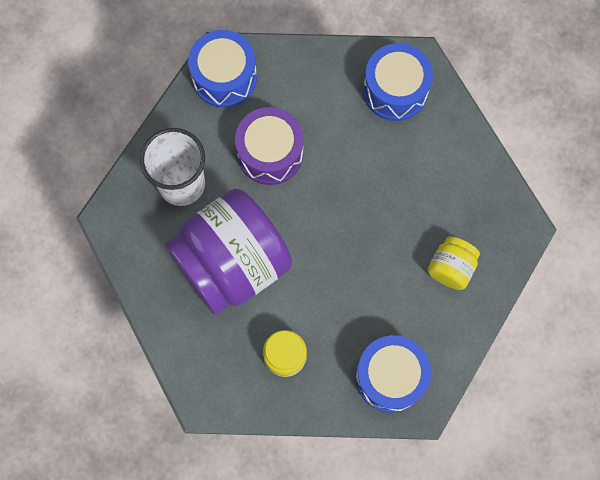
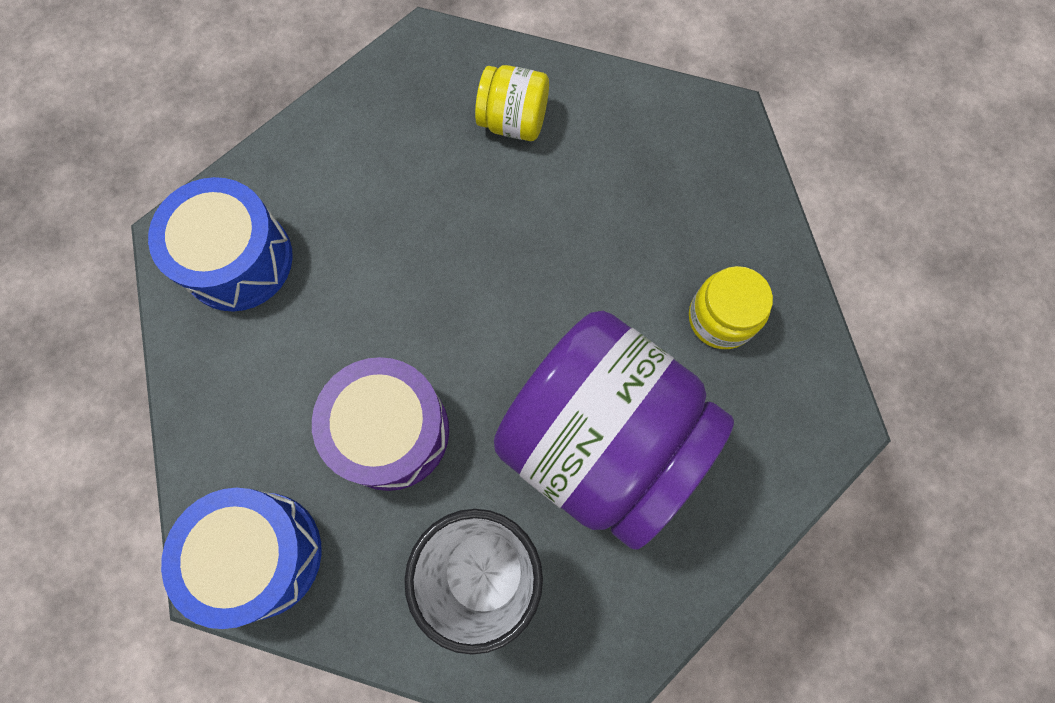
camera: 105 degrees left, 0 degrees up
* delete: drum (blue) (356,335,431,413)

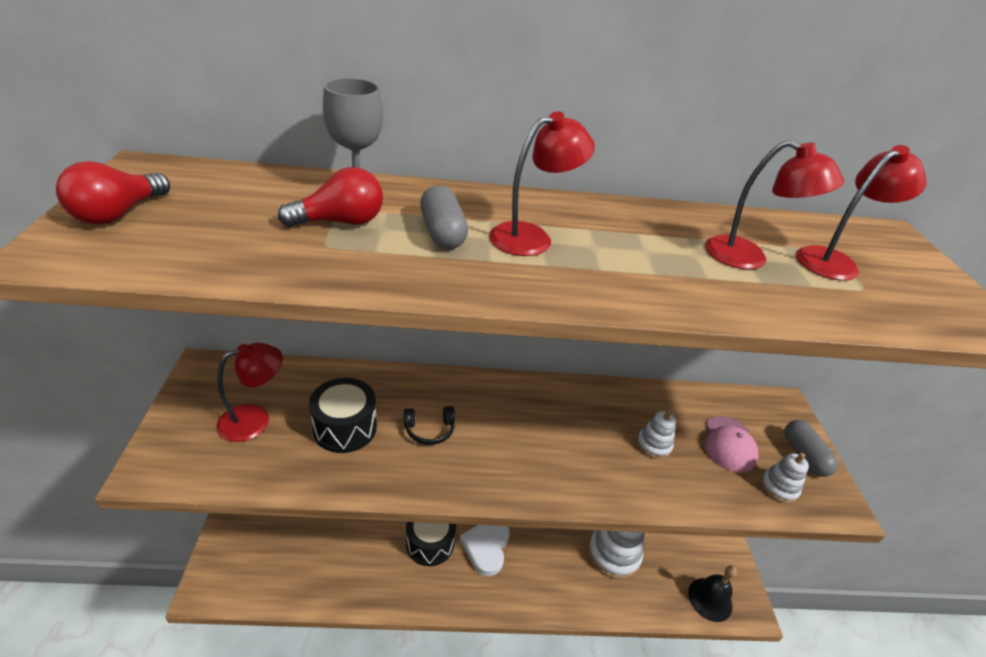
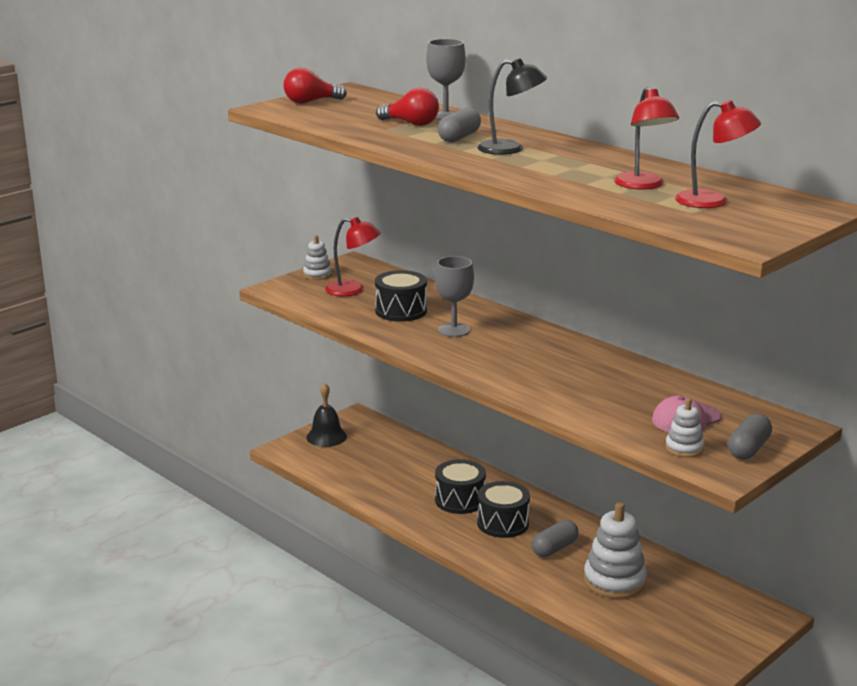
camera: 50 degrees right, 15 degrees down
* replace: headphones (black) (404,406,455,445) to goblet (grey) (435,256,474,337)
* replace: heart (white) (460,525,510,576) to drum (black) (477,481,530,538)
* recolor: lamp (red) (489,112,595,256) to lamp (black) (477,58,547,155)
* move: stacking toy (white) (637,409,676,459) to (303,235,332,280)
* move: bell (black) (688,565,737,622) to (306,383,347,447)
* insert: capsule (grey) (532,520,579,557)

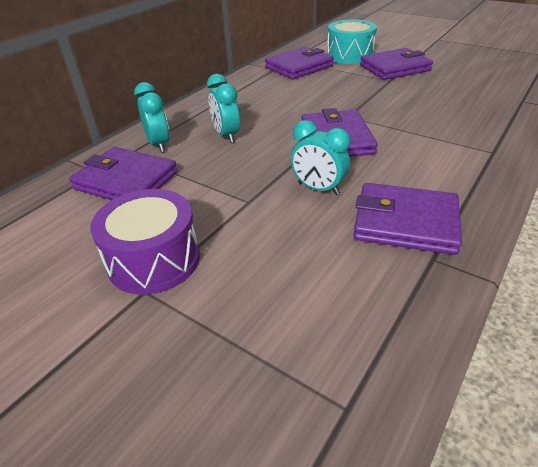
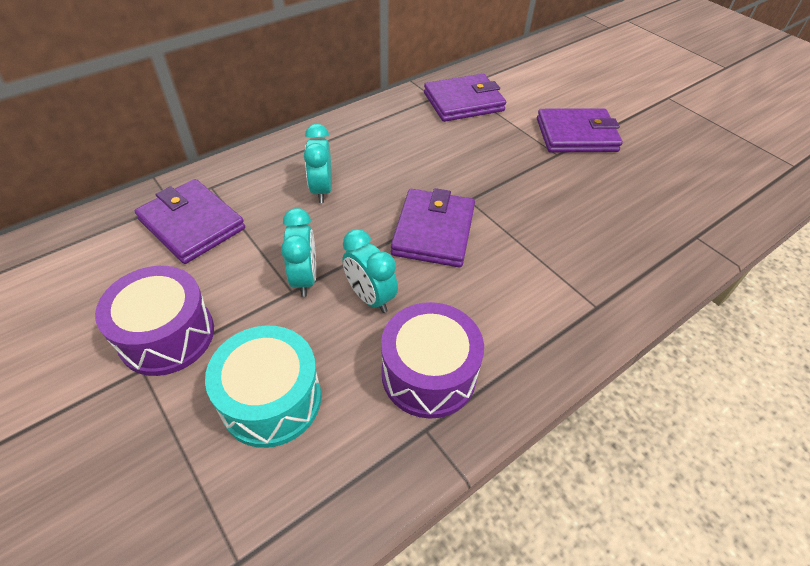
camera: 15 degrees right, 10 degrees up
* move: clock (turquoise) (134,82,170,152) to (281,208,316,297)
* move: drum (turquoise) (327,20,377,64) to (205,326,321,448)
* replace: wallet (purple) (353,183,462,255) to drum (purple) (381,302,484,419)

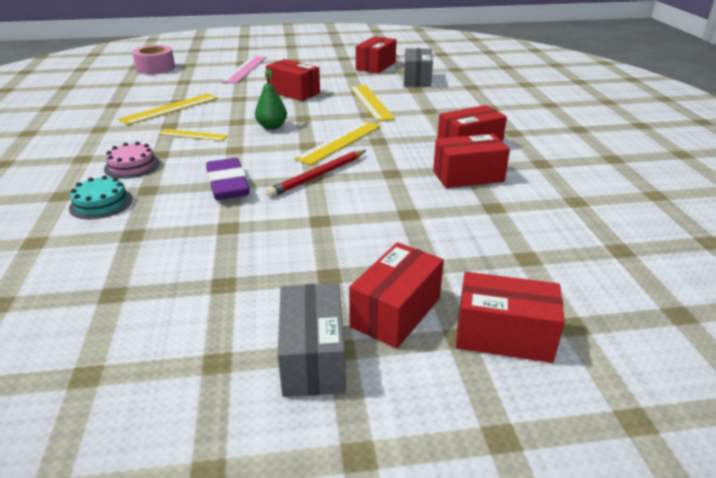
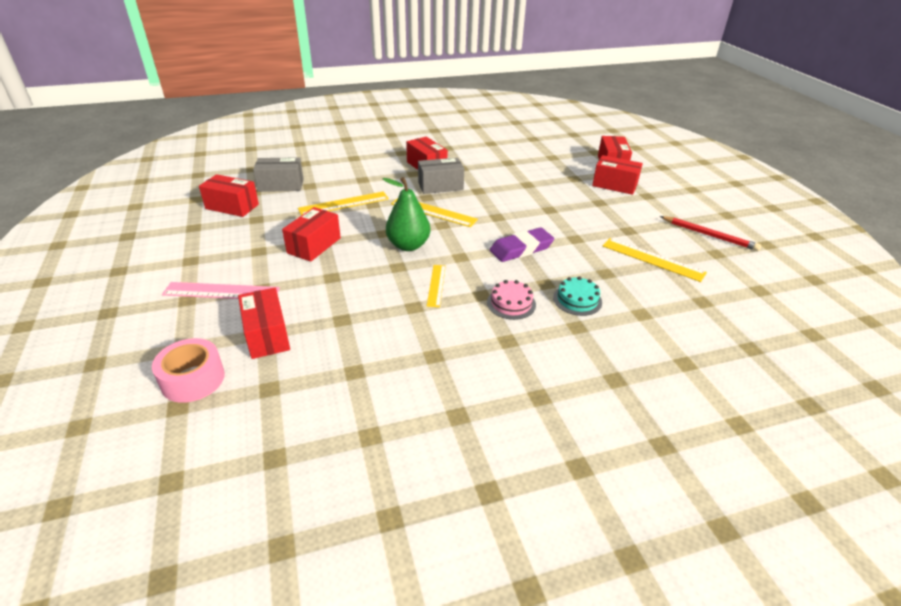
camera: 100 degrees left, 5 degrees up
* move: ruler (yellow) (119,93,218,125) to (603,238,707,282)
* resize: pear (green) (255,69,287,130) = (383,177,431,251) x1.51
* move: pencil (red) (266,150,366,198) to (660,216,761,251)
* move: box (grey) (278,283,346,397) to (418,157,464,194)
* move: box (red) (433,134,510,188) to (238,288,290,359)

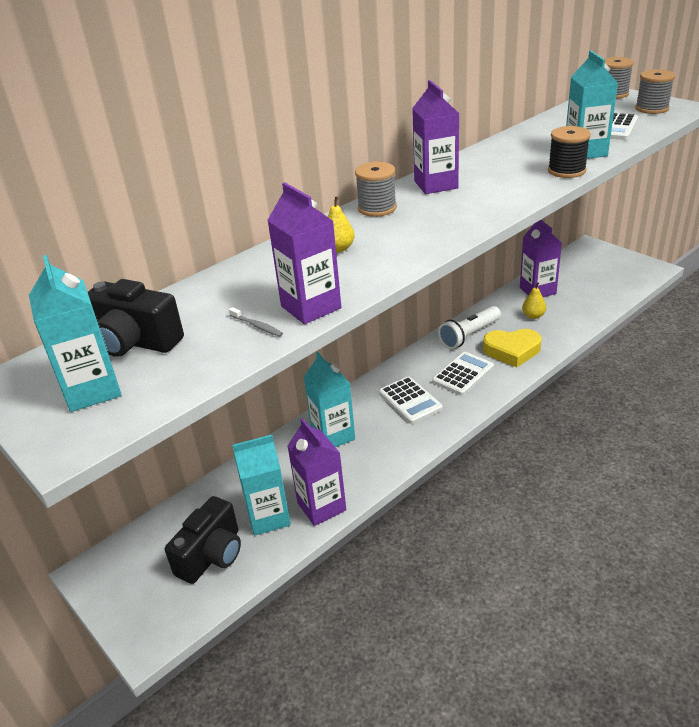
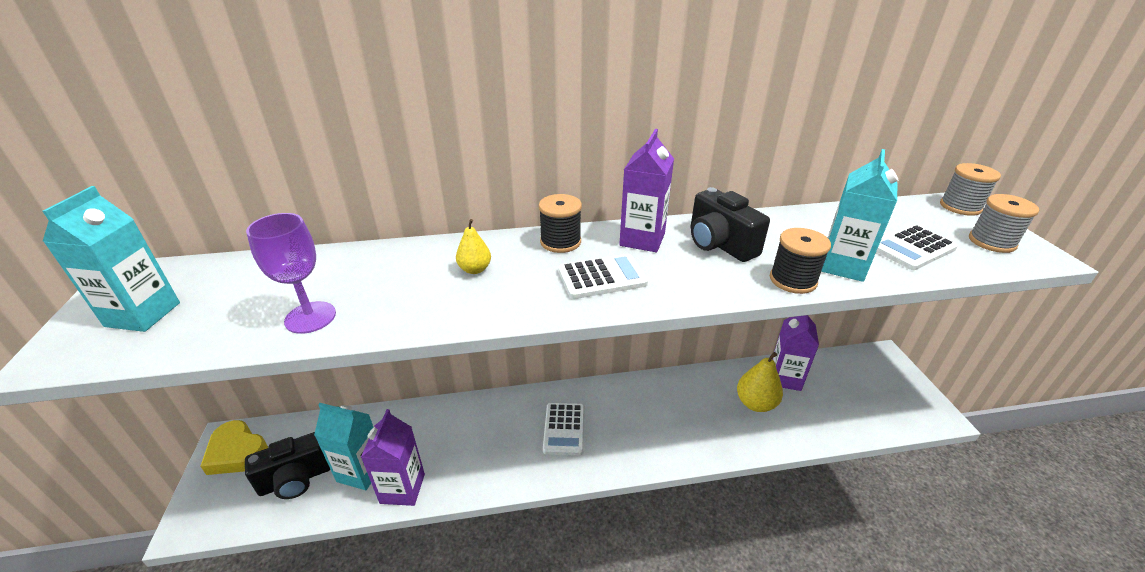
camera: 30 degrees right, 0 degrees up
* move: camera (black) (88,279,184,357) to (690,187,770,262)
* replace: toothbrush (grey) (229,307,283,337) to goblet (purple) (246,213,336,334)
* delete: carton (purple) (267,182,341,324)
* delete: carton (turquoise) (304,352,355,447)
* recolor: spool (grey) (355,162,397,217) to spool (black) (539,194,582,253)
* move: calculator (white) (432,352,494,396) to (558,254,648,299)
* delete: flashlight (white) (438,306,501,349)
* move: heart (yellow) (483,329,541,368) to (200,420,269,475)
* resize: pear (yellow) (522,283,546,319) = (737,352,783,412) x1.70

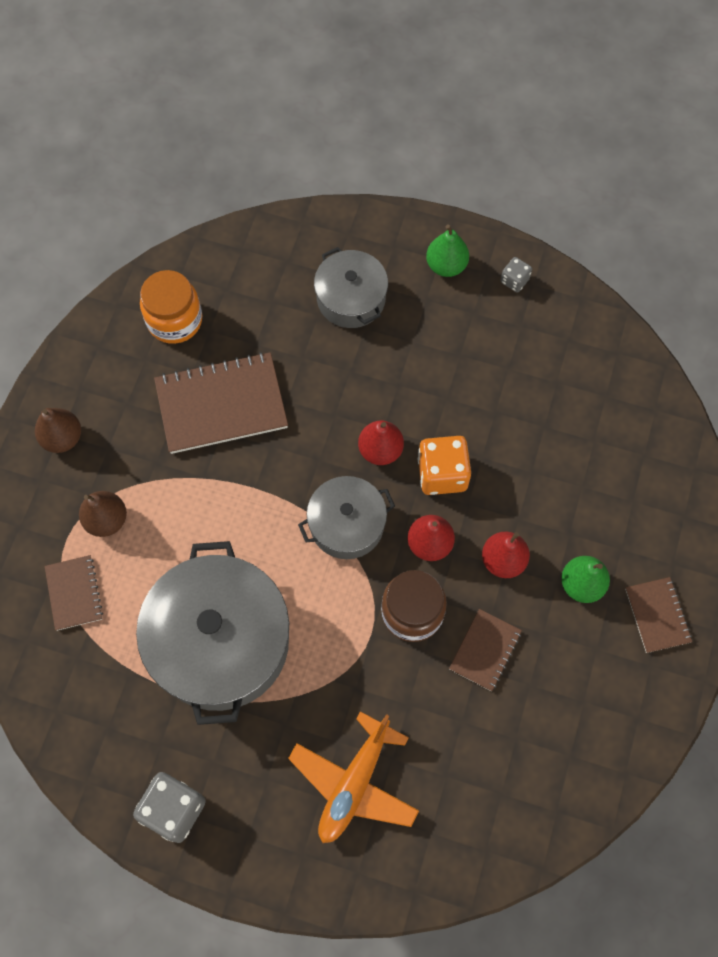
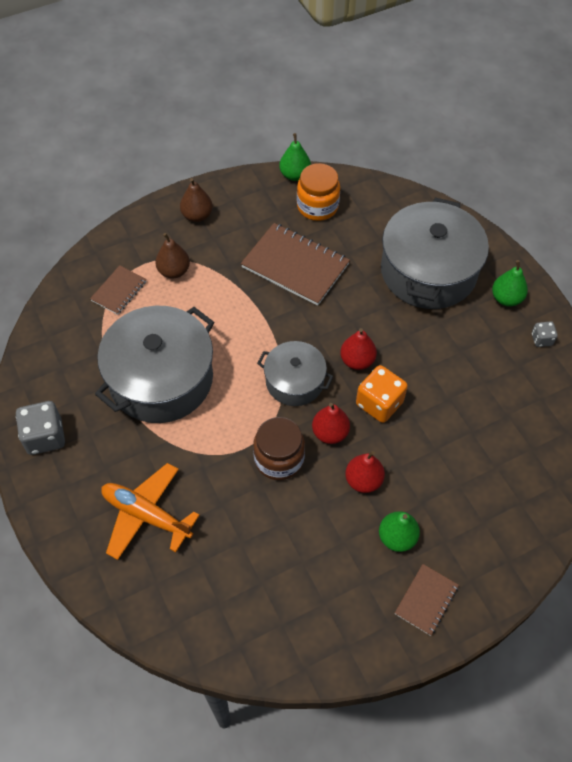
camera: 45 degrees right, 10 degrees down
* rotate: plane (orange) (288,711,419,843) = (101,463,200,560) 45 degrees clockwise
* resize: pot (grey) (314,247,388,328) = (381,198,489,309) x1.79
* delete: notebook (brown) (449,609,522,691)
* insert: pear (green) (279,133,311,181)

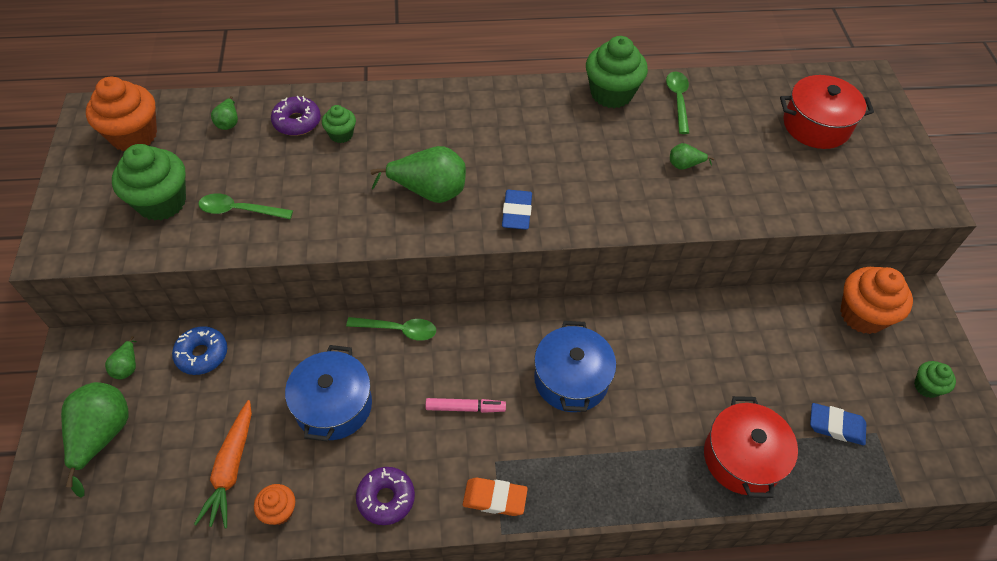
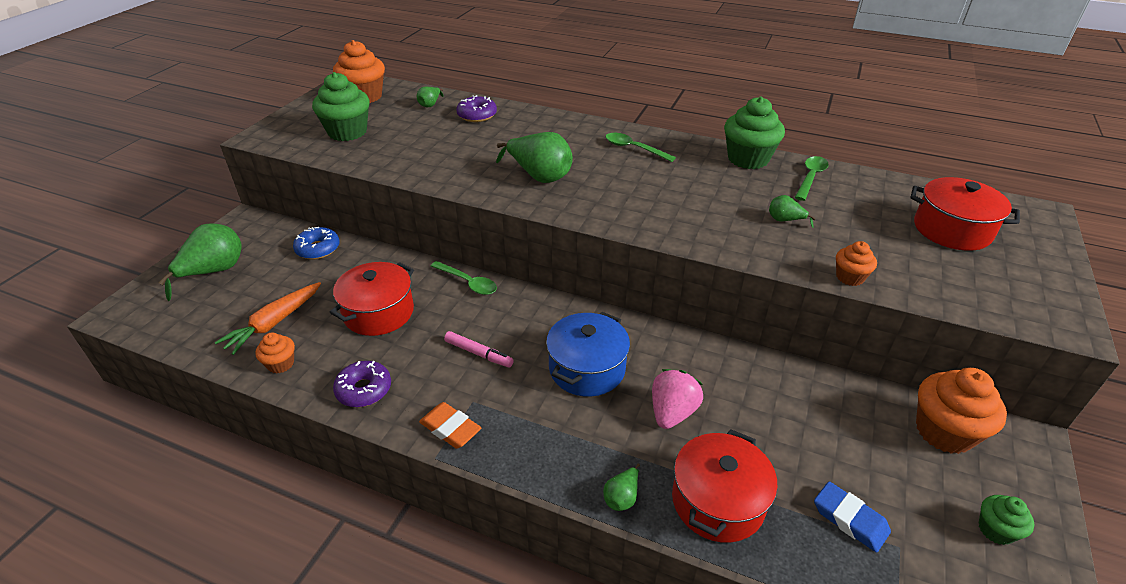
camera: 30 degrees right, 15 degrees down
* move: pear (green) (105,336,136,379) to (603,463,640,511)
* move: spoon (green) (198,193,293,219) to (606,133,676,162)
* recolor: pot (blue) (285,345,372,442) to pot (red) (330,262,414,336)
* delete: cupcake (green) (322,105,356,143)
* delete: eraser (blue) (502,190,532,230)
* insert: strawberry (pink) (652,369,703,429)
* insert: cupcake (orange) (836,241,877,286)

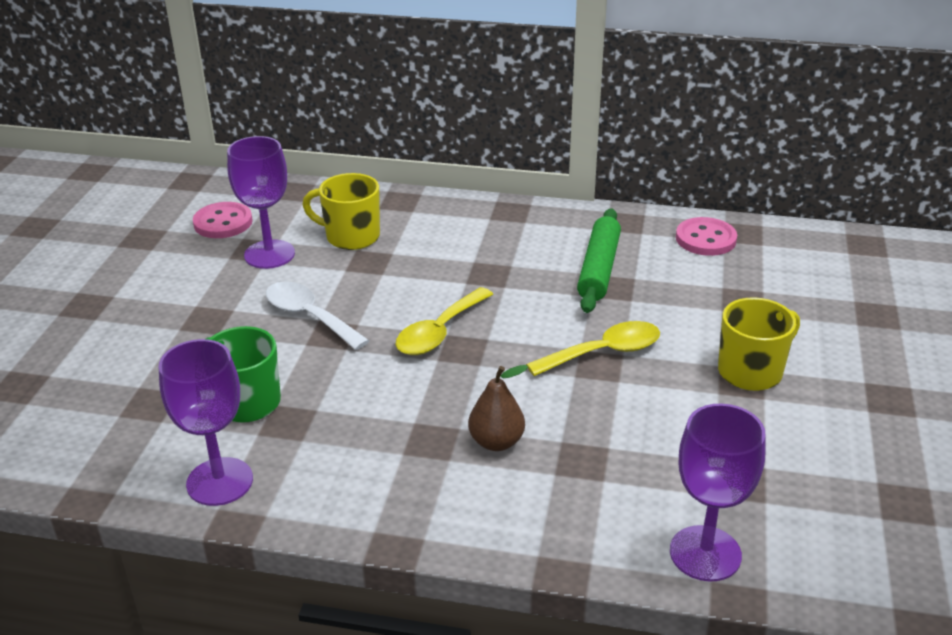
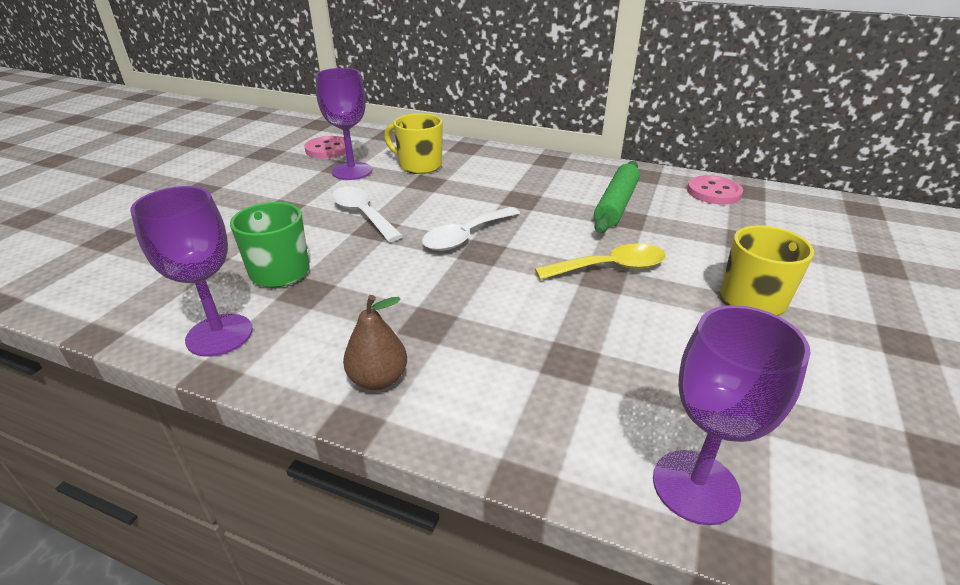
camera: 10 degrees right, 0 degrees up
* recolor: spoon (yellow) (396,287,493,355) to spoon (white) (422,207,520,251)
* move: pear (brown) (468,365,528,451) to (343,295,407,390)

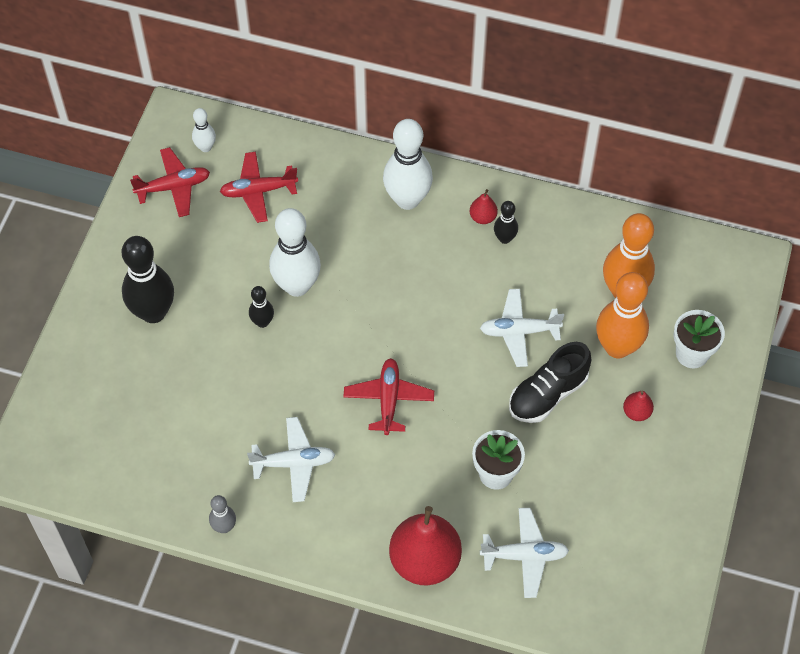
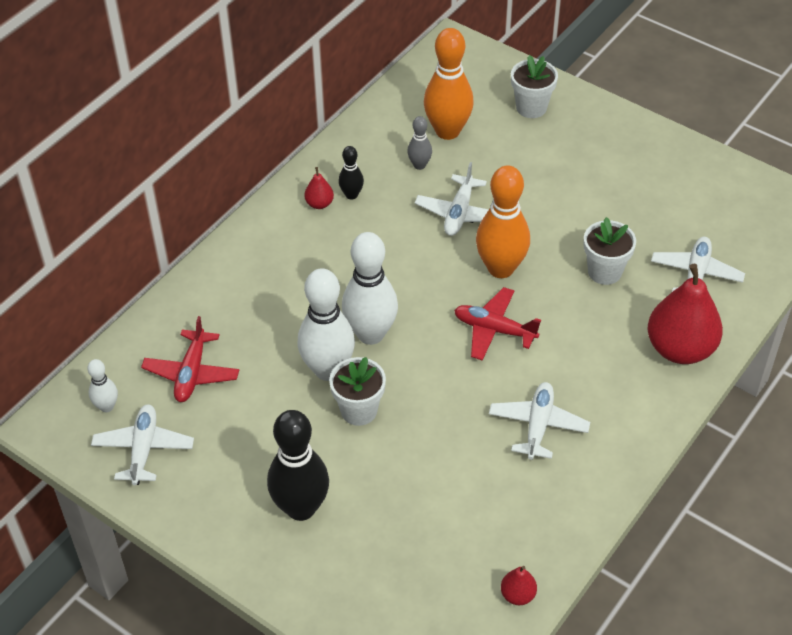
camera: 70 degrees left, 10 degrees down
* recolor: plane (red) (130,147,210,217) to plane (white) (91,404,194,485)
* move: bowling pin (grey) (209,495,236,533) to (407,116,432,170)
* replace: bowling pin (black) (249,286,274,328) to flower pot (white) (329,357,386,426)
* move: bowling pin (white) (383,119,433,210) to (342,232,398,345)
* delete: shoe (black) (509,342,591,423)
* move: bowling pin (orange) (596,272,649,358) to (476,165,530,278)
* move: pear (red) (623,391,654,421) to (501,566,537,605)

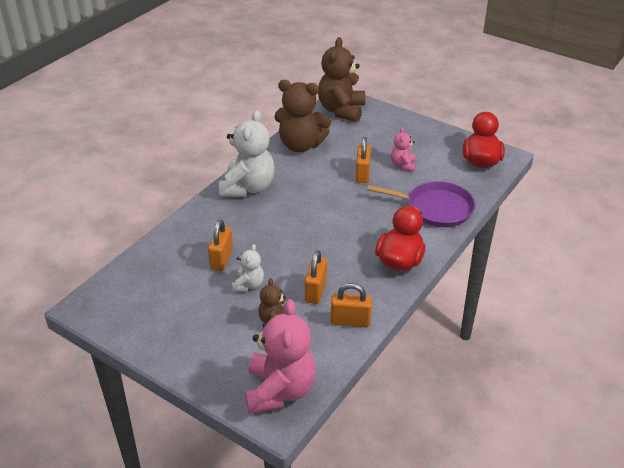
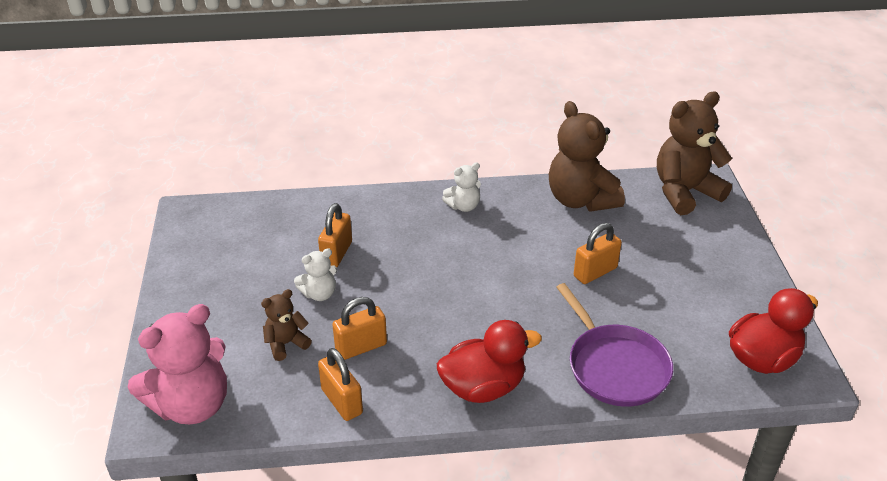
camera: 50 degrees right, 0 degrees up
* rotate: padlock (orange) (208,219,233,271) = (318,203,352,267) 45 degrees counterclockwise
* resize: teddy bear (white) (219,110,275,197) = (442,162,481,212) x0.50
* delete: teddy bear (pink) (391,127,416,172)

